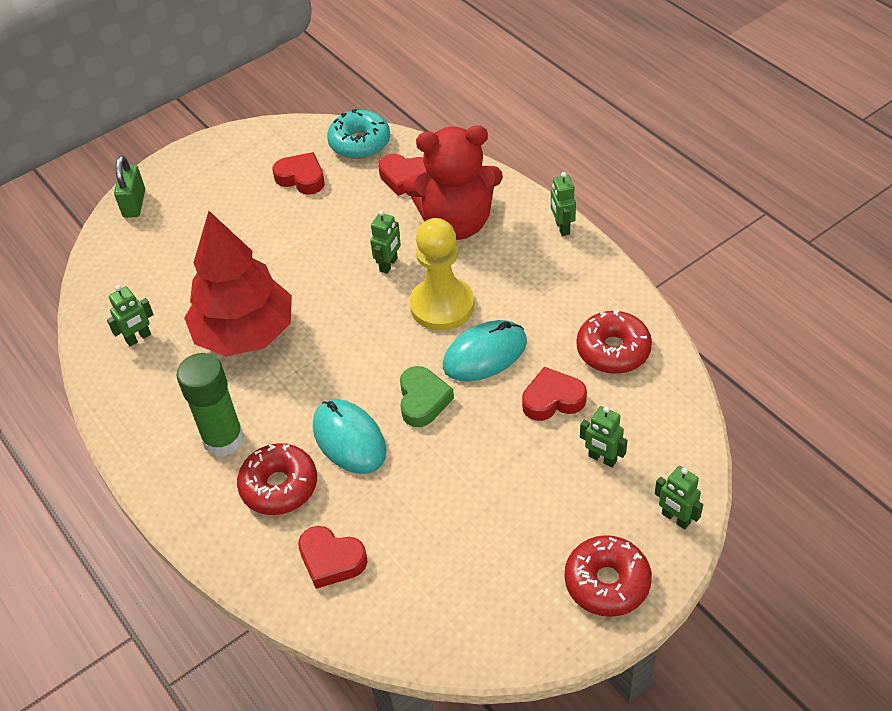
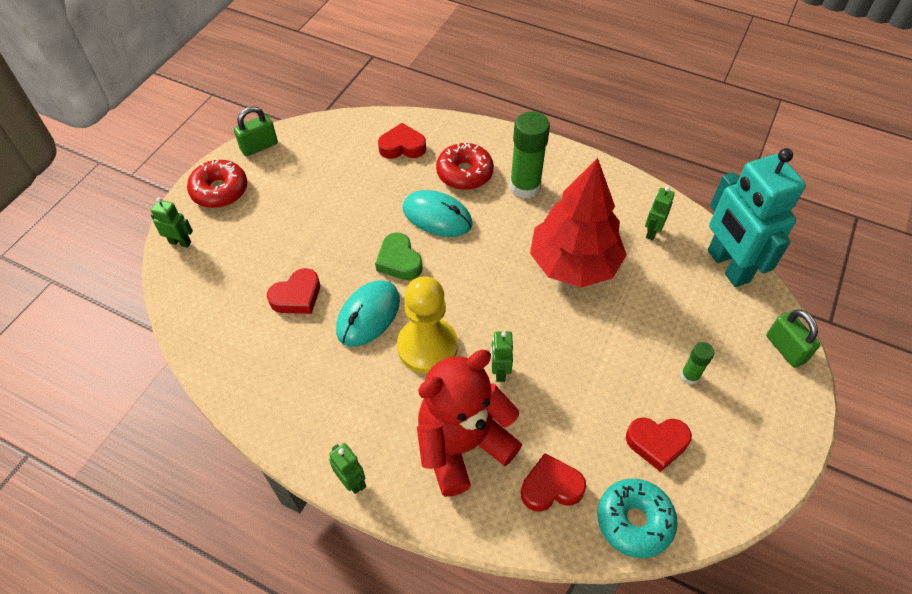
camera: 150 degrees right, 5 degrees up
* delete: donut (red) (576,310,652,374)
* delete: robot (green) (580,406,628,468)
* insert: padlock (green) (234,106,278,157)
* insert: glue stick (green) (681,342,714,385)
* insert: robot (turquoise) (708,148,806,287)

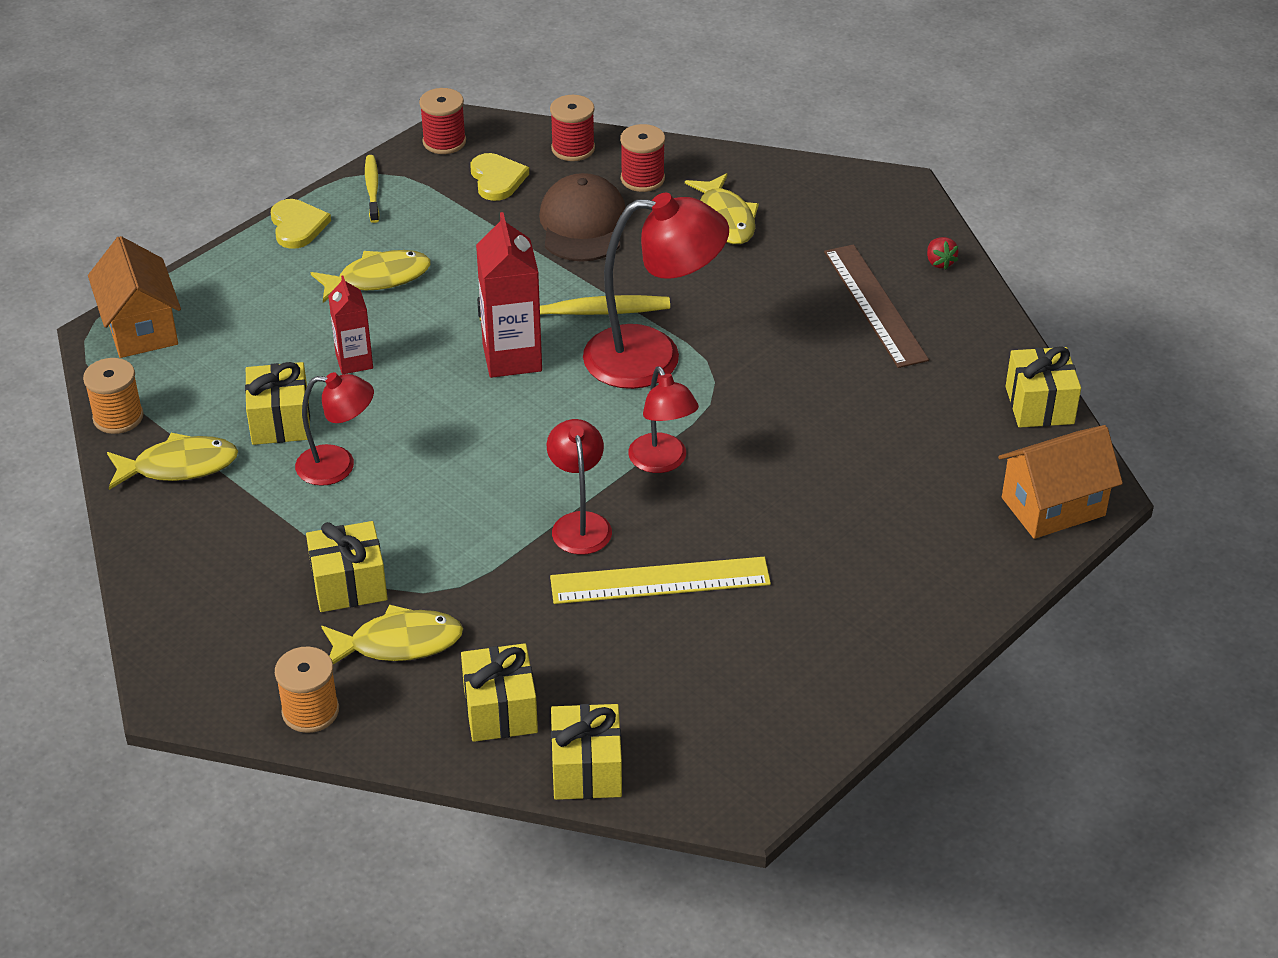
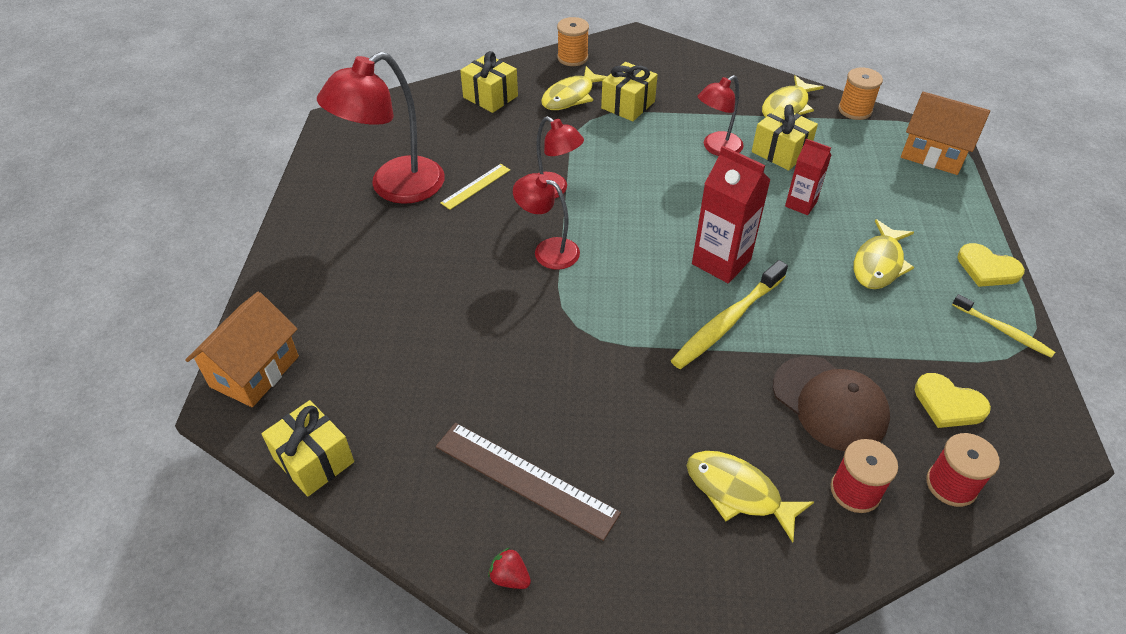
camera: 140 degrees right, 5 degrees up
* delete: spool (red) (419,88,466,154)
* resize: ruler (yellow) (550,557,771,604) = (440,164,510,210) x0.56
* delete: gift (yellow) (551,704,622,800)
* move: lamp (red) (583,193,729,389) to (317,52,445,204)

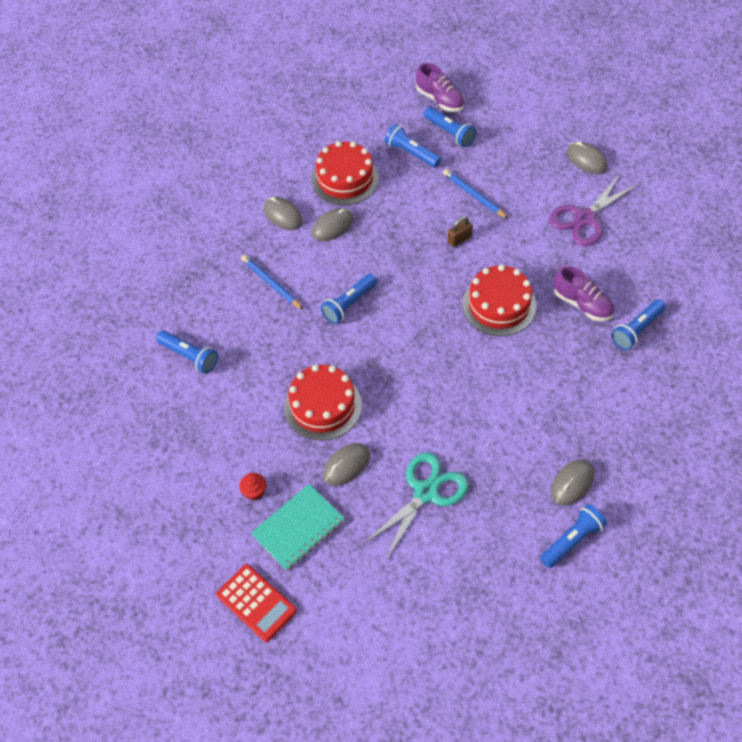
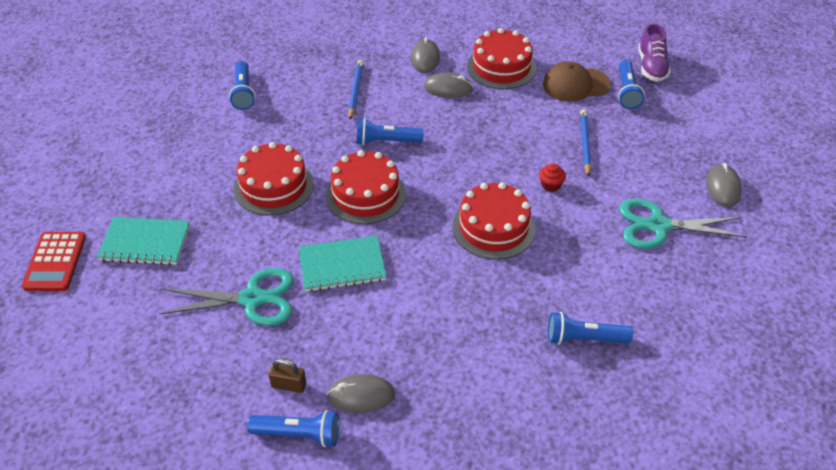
camera: 45 degrees right, 10 degrees down
* move: cupcake (red) (239,473,267,500) to (539,163,566,192)
* delete: mouse (grey) (323,443,370,486)
* replace: flashlight (blue) (385,124,441,168) to cap (brown) (543,62,611,102)
* move: padlock (brown) (448,216,473,247) to (268,358,306,393)
* recolor: scissors (purple) (549,174,639,246) to scissors (turquoise) (619,199,748,249)
* delete: shoe (purple) (554,266,614,321)
* insert: notebook (turquoise) (299,236,386,292)
* insert: cake (red) (326,150,406,224)

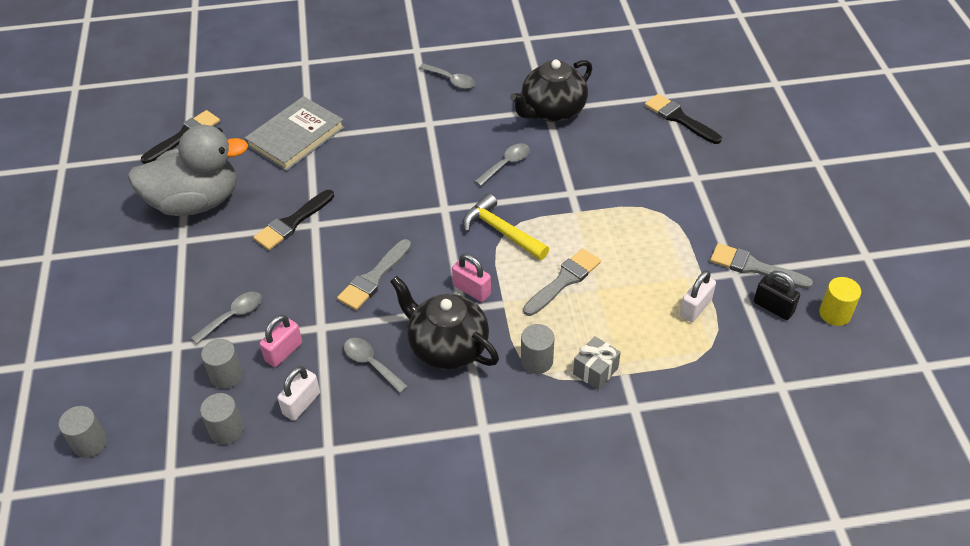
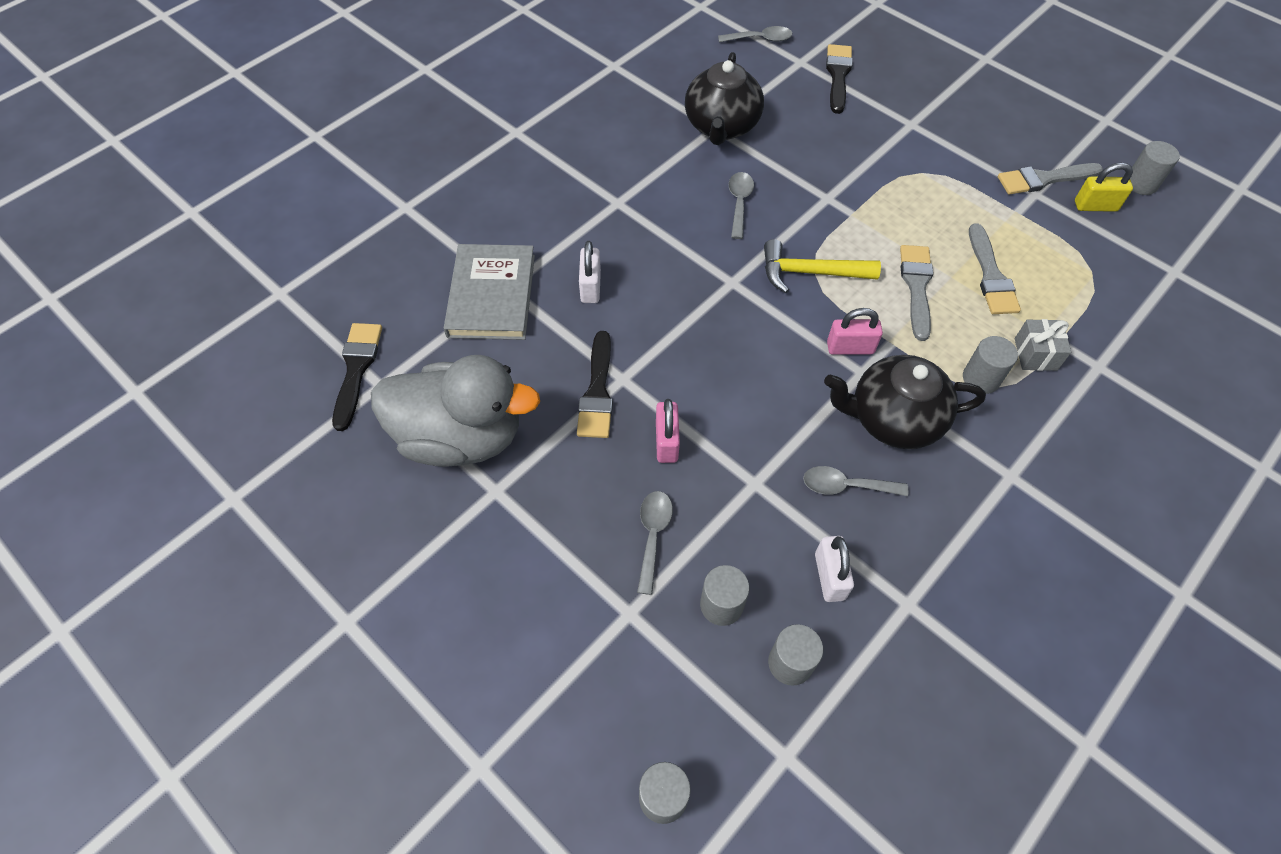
camera: 40 degrees left, 10 degrees up
* rotate: duck (grey) (128,124,248,216) = (371,355,540,467) 60 degrees clockwise
* move: padlock (pink) (260,315,302,367) to (656,399,680,463)
* move: brush (grey) (337,239,411,310) to (969,223,1021,314)
* move: spoon (grey) (419,63,475,89) to (718,26,792,43)
* rotate: brush (black) (645,94,722,144) = (826,44,853,114) 90 degrees clockwise
* move: padlock (white) (680,270,716,322) to (579,241,601,303)
* recolor: padlock (black) (754,271,800,320) to padlock (yellow) (1075,163,1133,212)
* recolor: cylinder (yellow) (819,277,861,326) to cylinder (grey) (1130,141,1180,195)

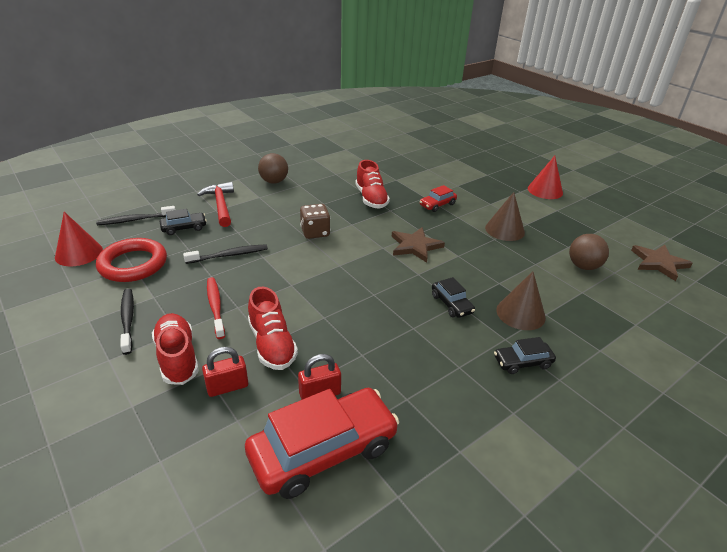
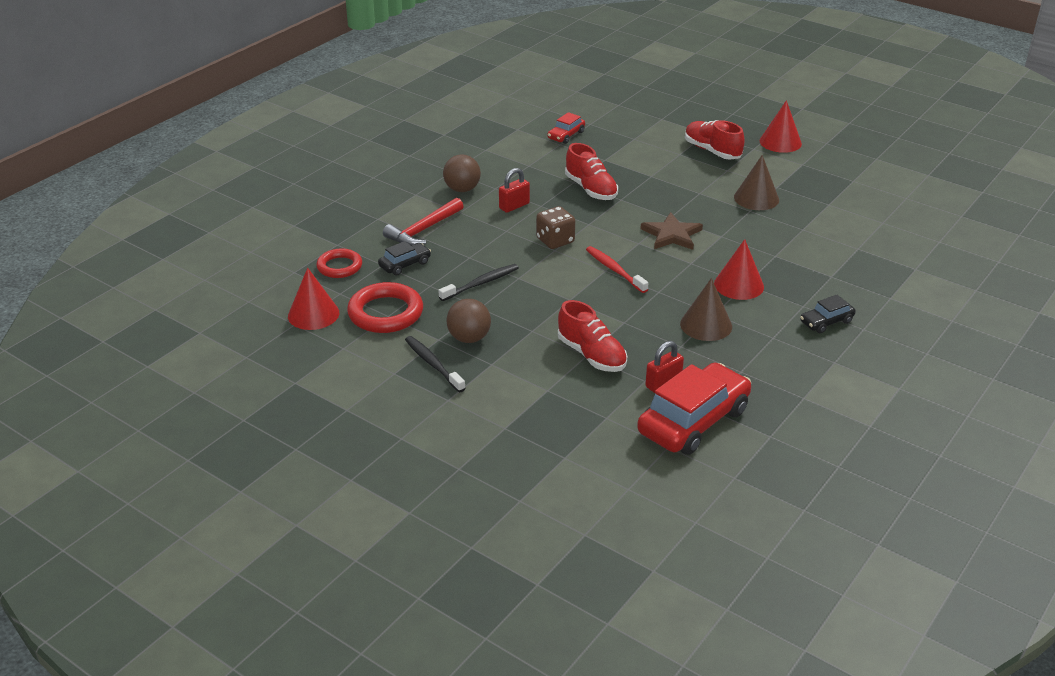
camera: 15 degrees left, 0 degrees up
* replace: toothbrush (black) (96,206,176,225) to ring (red) (316,248,362,278)
* move: shoe (red) (152,313,199,385) to (685,120,745,160)
* rotate: hammer (red) (197,182,234,227) = (383,198,464,245) 105 degrees counterclockwise
* move: padlock (red) (202,347,248,397) to (499,168,530,213)
* move: toothbrush (red) (207,277,225,339) to (586,246,648,293)
* move: car (red) (419,185,457,212) to (547,112,585,144)
* replace: car (black) (432,277,475,318) to cone (red) (714,239,764,300)
* move: cone (brown) (496,271,546,330) to (680,278,732,341)
* move: ball (brown) (569,234,609,270) to (446,299,491,343)
* delete: star (brown) (631,245,693,281)

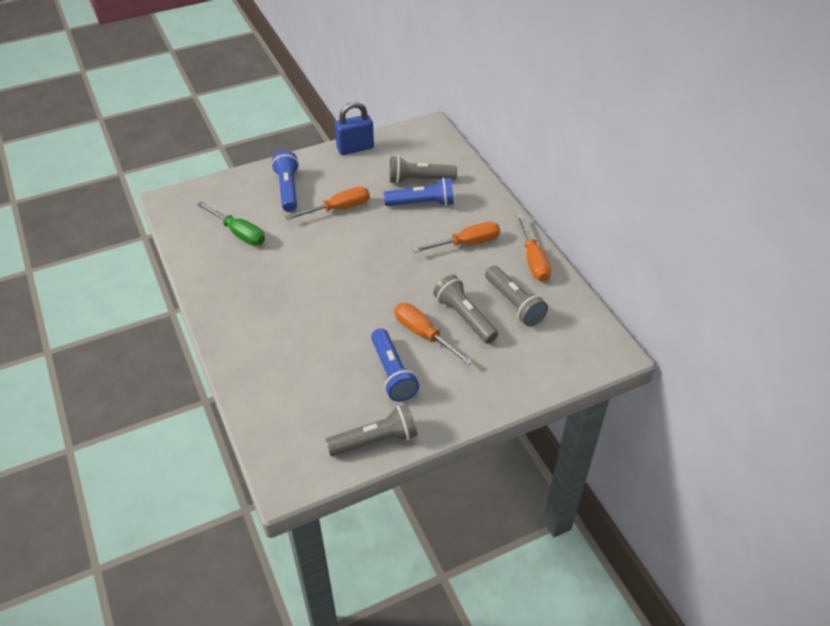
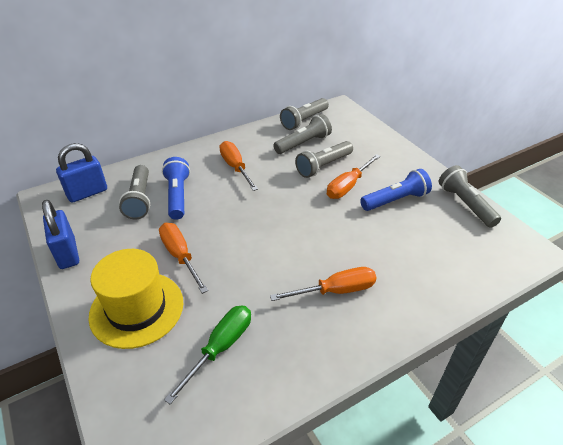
camera: 95 degrees left, 5 degrees down
* replace: flashlight (blue) (271,151,299,212) to hat (yellow) (89,249,183,349)
* move: screwdriver (orange) (516,214,551,282) to (270,267,376,301)
* insert: padlock (blue) (56,143,107,203)
* insert: flashlight (grey) (280,98,329,130)

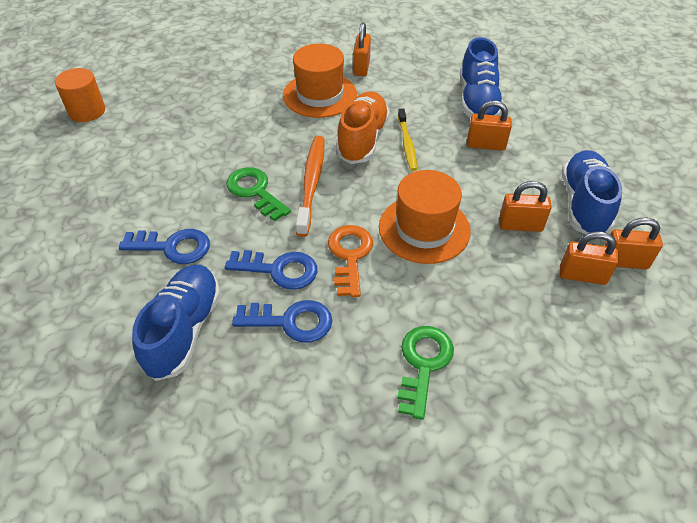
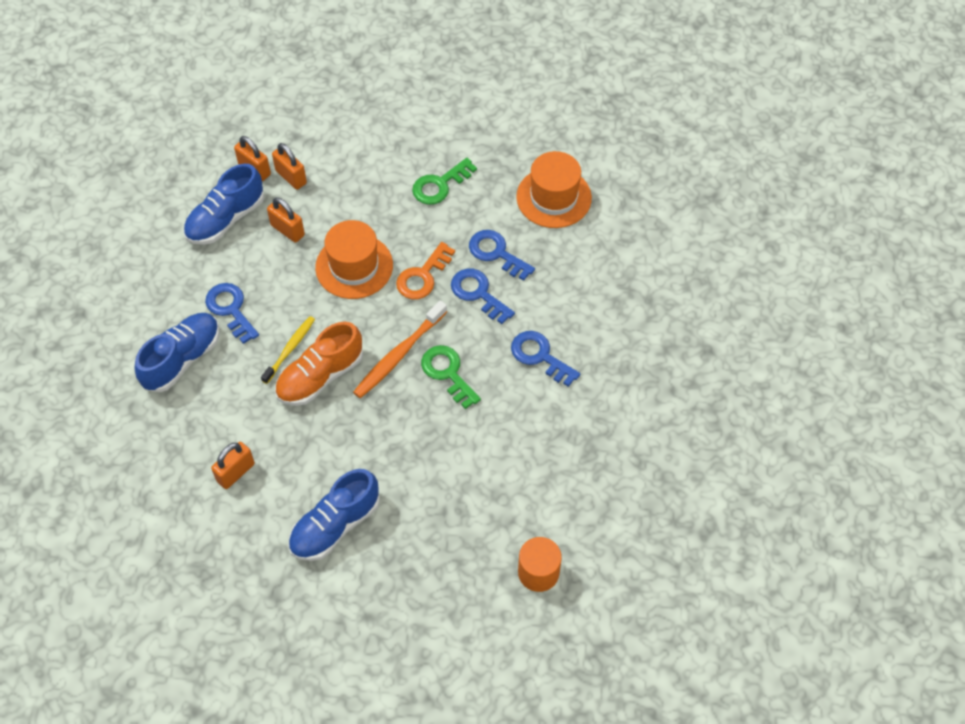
camera: 145 degrees left, 10 degrees up
* move: shoe (blue) (132,265,221,381) to (288,469,380,561)
* rotate: key (green) (226,167,291,221) = (421,345,481,409) 150 degrees clockwise
* move: hat (orange) (283,44,357,118) to (516,151,592,228)
* replace: padlock (orange) (467,100,512,151) to key (blue) (205,283,259,344)

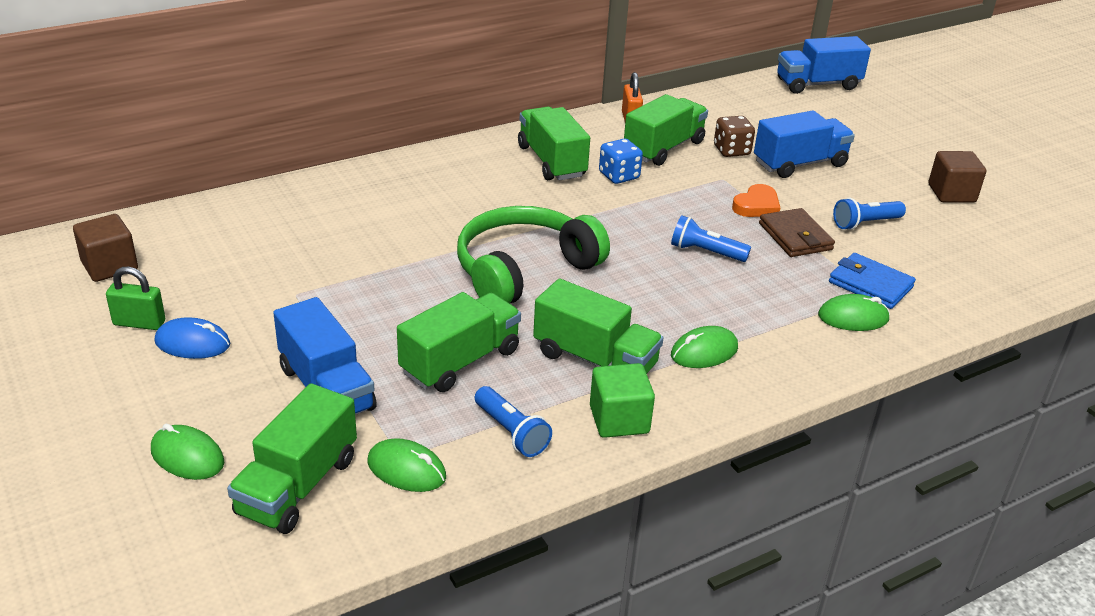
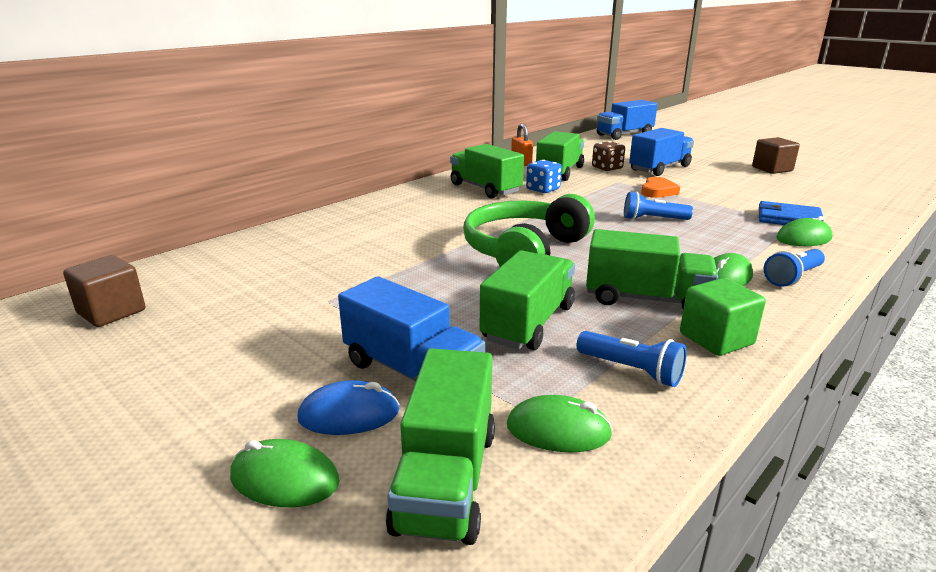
camera: 15 degrees left, 10 degrees down
* delete: padlock (green) (106,267,165,330)
* move: mouse (blue) (155,317,230,359) to (297,380,400,435)
* delete: wallet (brown) (759,208,835,257)
* move: flashlight (blue) (833,198,906,230) to (764,249,825,287)

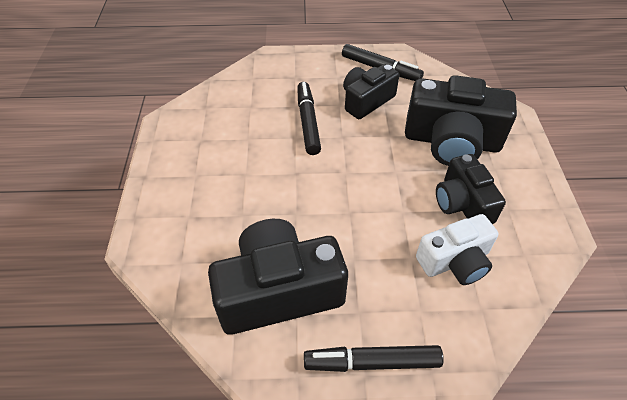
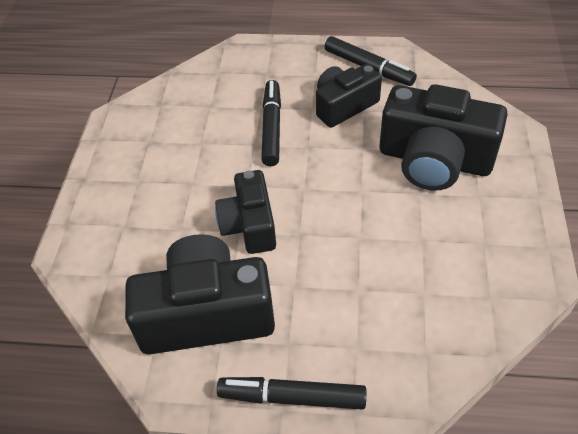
camera: 10 degrees right, 0 degrees up
* delete: camera (white) (416,214,498,285)
* move: camera (black) (436,154,506,224) to (215,170,276,254)

